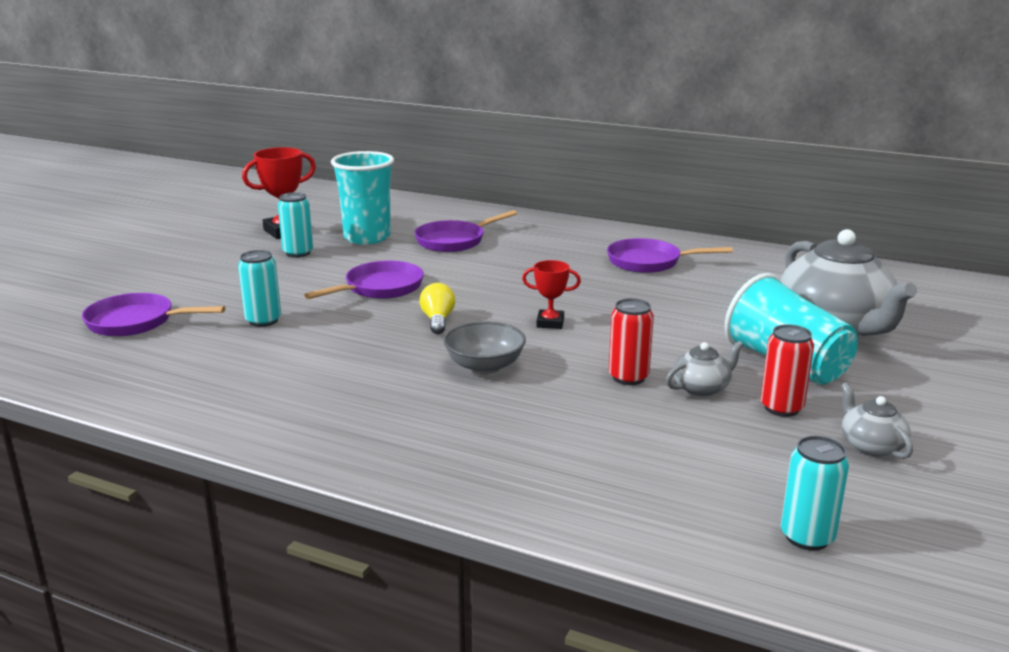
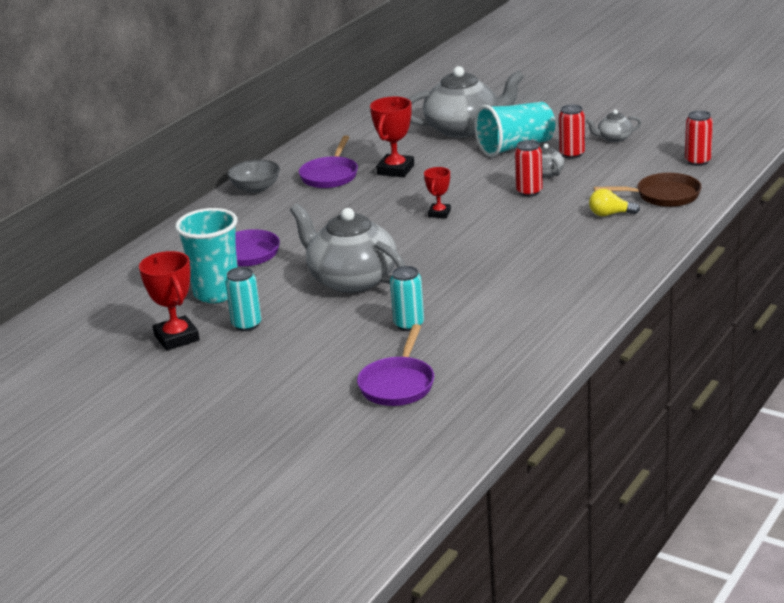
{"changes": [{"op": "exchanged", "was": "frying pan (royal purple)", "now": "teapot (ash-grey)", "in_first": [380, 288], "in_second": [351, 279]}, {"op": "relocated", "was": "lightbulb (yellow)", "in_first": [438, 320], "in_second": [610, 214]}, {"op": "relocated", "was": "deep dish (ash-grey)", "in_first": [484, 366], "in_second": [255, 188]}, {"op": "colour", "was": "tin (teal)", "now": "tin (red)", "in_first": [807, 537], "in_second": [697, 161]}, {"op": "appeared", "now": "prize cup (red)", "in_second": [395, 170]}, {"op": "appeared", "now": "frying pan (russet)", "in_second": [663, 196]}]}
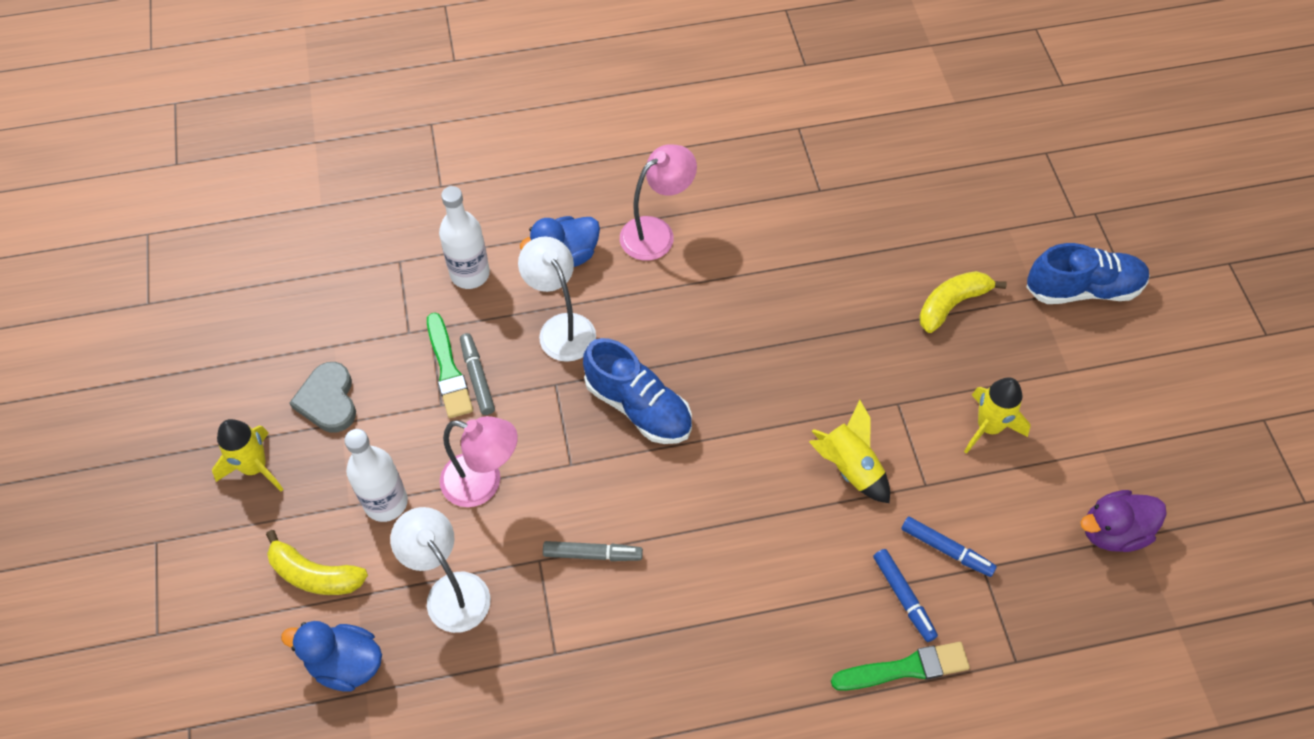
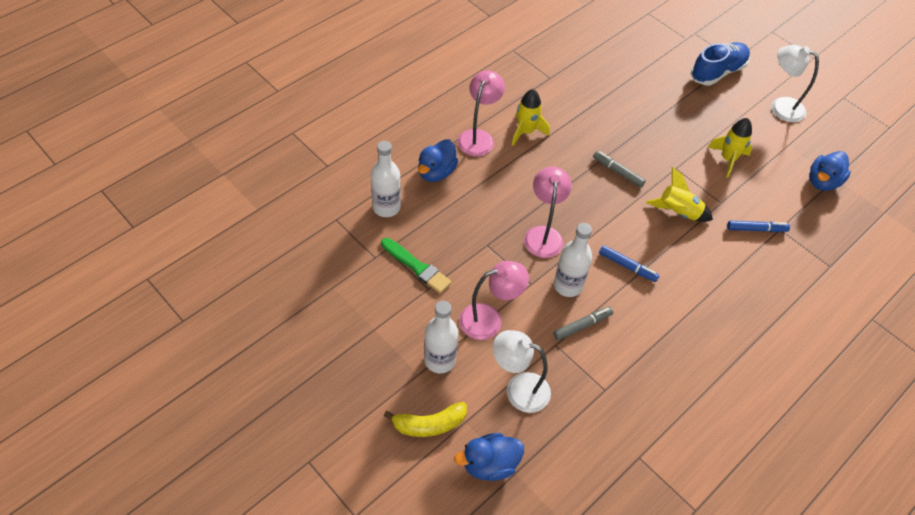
{"changes": [{"op": "relocated", "was": "reading lamp (white)", "in_first": [561, 327], "in_second": [780, 107]}, {"op": "missing", "was": "banana (yellow)", "in_first": [951, 304]}, {"op": "relocated", "was": "marker pen (ash-grey)", "in_first": [477, 377], "in_second": [618, 172]}, {"op": "exchanged", "was": "lace-up shoe (blue)", "now": "reading lamp (rosy)", "in_first": [638, 406], "in_second": [543, 234]}, {"op": "missing", "was": "heart (ash-grey)", "in_first": [328, 400]}, {"op": "relocated", "was": "spaceship (yellow)", "in_first": [254, 467], "in_second": [526, 132]}, {"op": "colour", "was": "rubber duck (royal purple)", "now": "rubber duck (blue)", "in_first": [1113, 531], "in_second": [822, 182]}, {"op": "relocated", "was": "marker pen (blue)", "in_first": [903, 597], "in_second": [627, 266]}, {"op": "missing", "was": "paint brush (emerald)", "in_first": [904, 668]}, {"op": "appeared", "now": "bottle (white)", "in_second": [568, 285]}]}
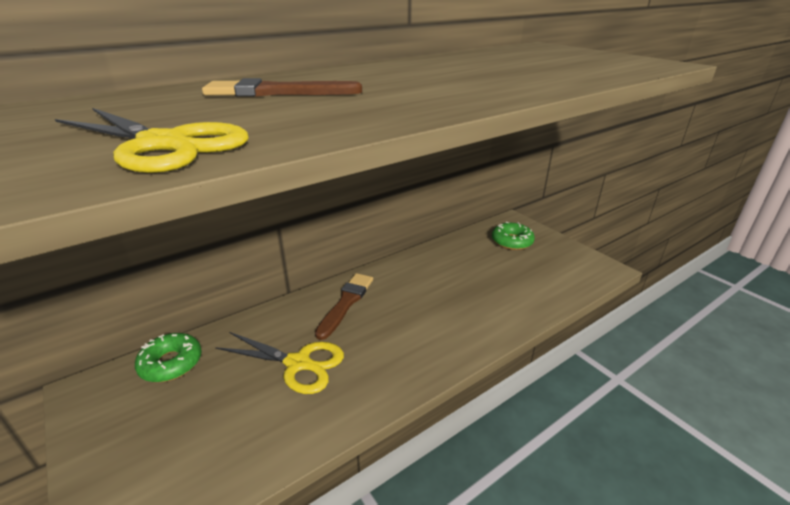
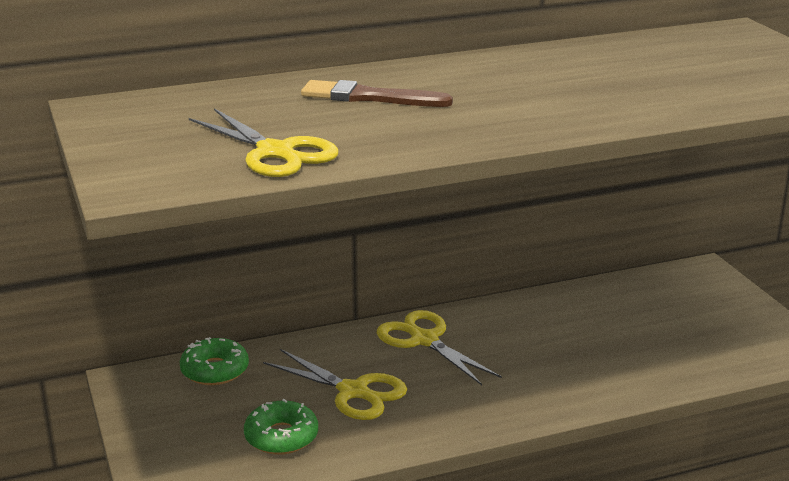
{"changes": [{"op": "relocated", "was": "donut (emerald)", "in_first": [512, 241], "in_second": [281, 437]}, {"op": "exchanged", "was": "paint brush (russet)", "now": "pair of scissors (yellow)", "in_first": [346, 303], "in_second": [424, 340]}]}
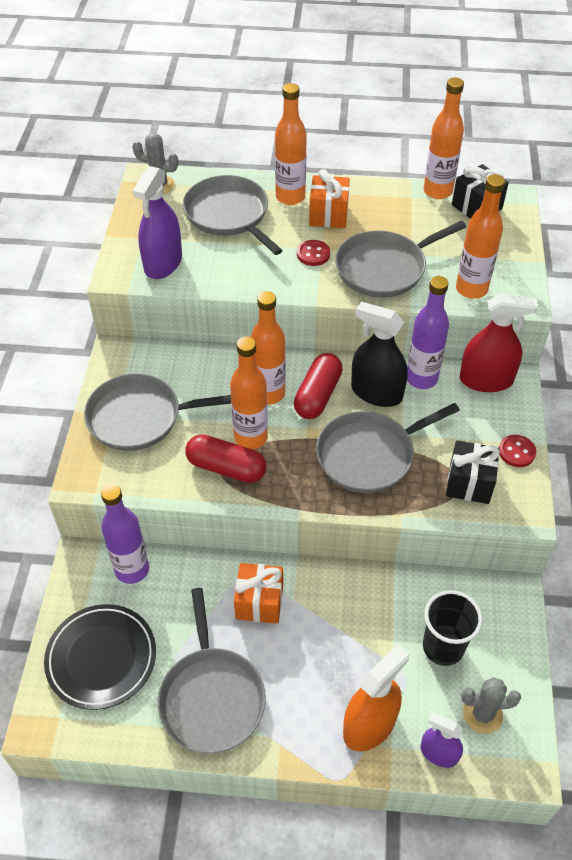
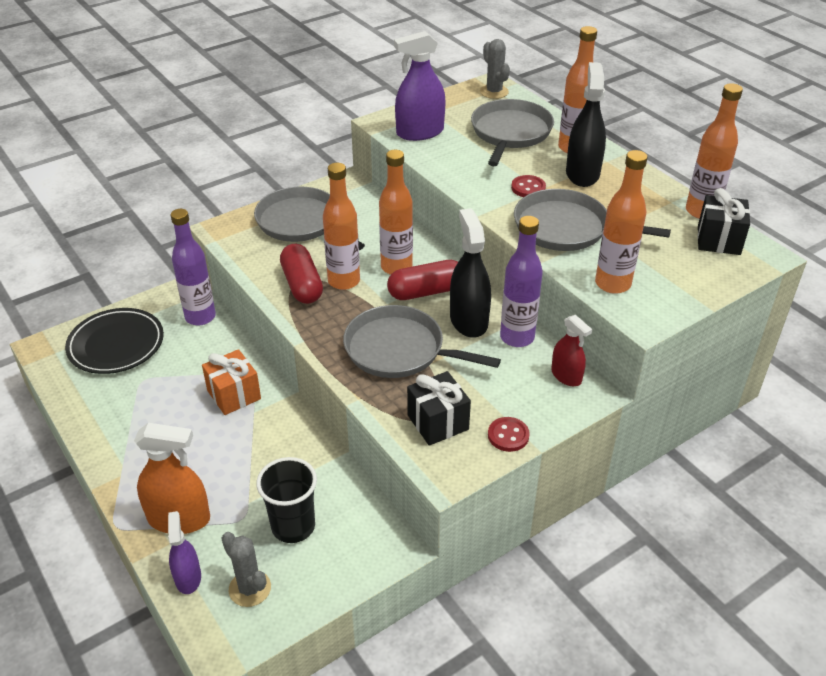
{"changes": [{"op": "exchanged", "was": "present (orange-coloured)", "now": "sprayer (jet-black)", "in_first": [328, 215], "in_second": [582, 174]}, {"op": "size", "was": "sprayer (red)", "in_first": [486, 380], "in_second": [566, 376], "ratio": 0.6}, {"op": "missing", "was": "frying pan (ash-grey)", "in_first": [211, 697]}]}
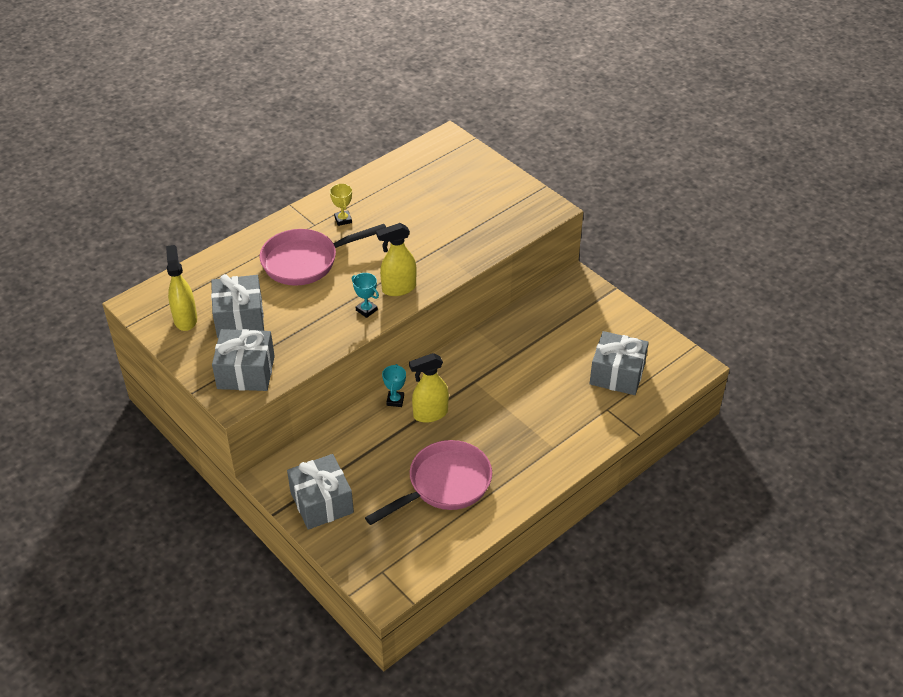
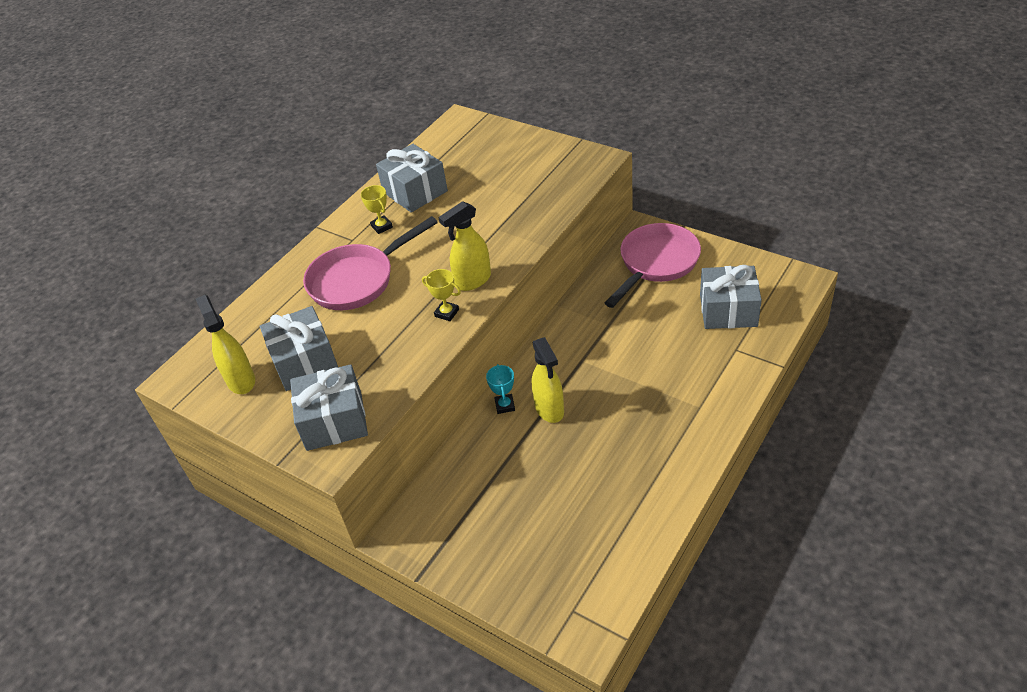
{"changes": [{"op": "colour", "was": "prize cup (teal)", "now": "prize cup (yellow)", "in_first": [366, 310], "in_second": [447, 313]}, {"op": "spun", "was": "sprayer (yellow)", "in_first": [430, 414], "in_second": [549, 409], "clockwise": -75}, {"op": "relocated", "was": "frying pan (rosy)", "in_first": [444, 485], "in_second": [656, 263]}, {"op": "relocated", "was": "present (ash-grey)", "in_first": [322, 502], "in_second": [415, 191]}]}
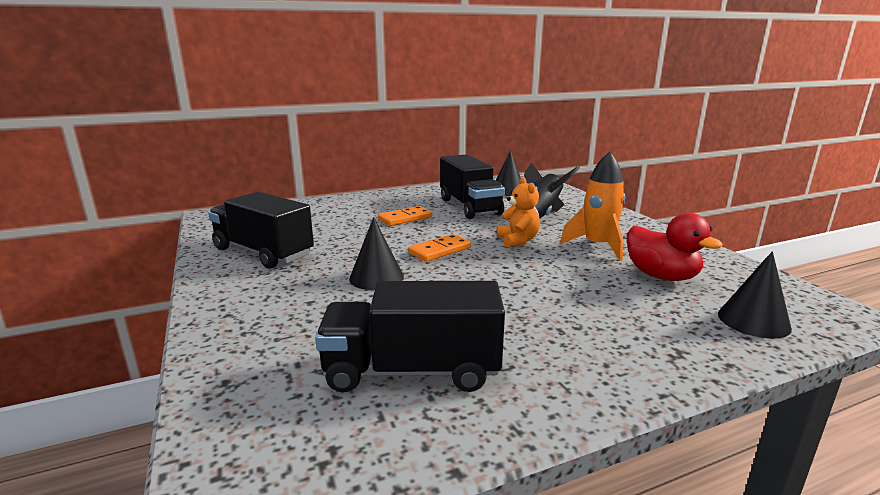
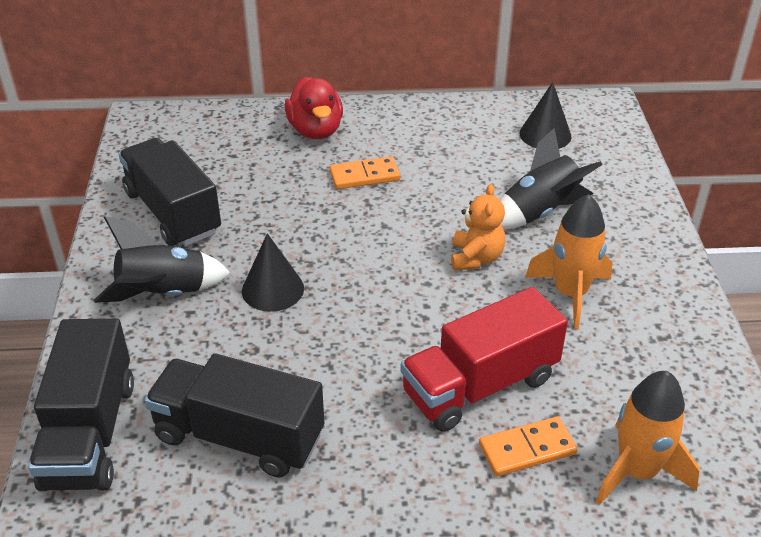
{"changes": [{"op": "relocated", "was": "lorry (jet-black)", "in_first": [469, 207], "in_second": [90, 433]}, {"op": "relocated", "was": "rubber duck (red)", "in_first": [661, 276], "in_second": [315, 130]}, {"op": "relocated", "was": "domino piece (orange-coloured)", "in_first": [440, 250], "in_second": [527, 449]}, {"op": "exchanged", "was": "solid cone (jet-black)", "now": "spaceship (orange-coloured)", "in_first": [753, 321], "in_second": [637, 471]}, {"op": "appeared", "now": "spaceship (jet-black)", "in_second": [163, 294]}, {"op": "appeared", "now": "lorry (red)", "in_second": [480, 385]}]}
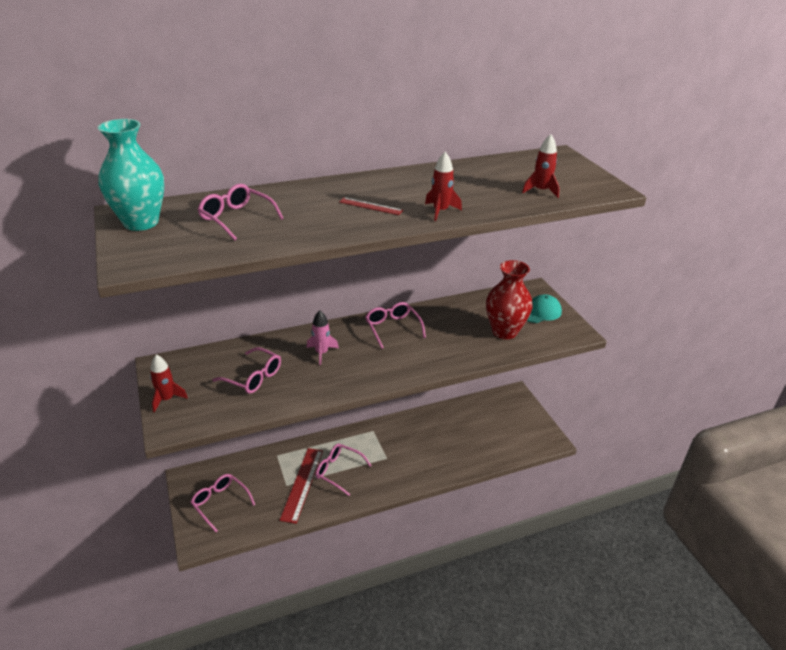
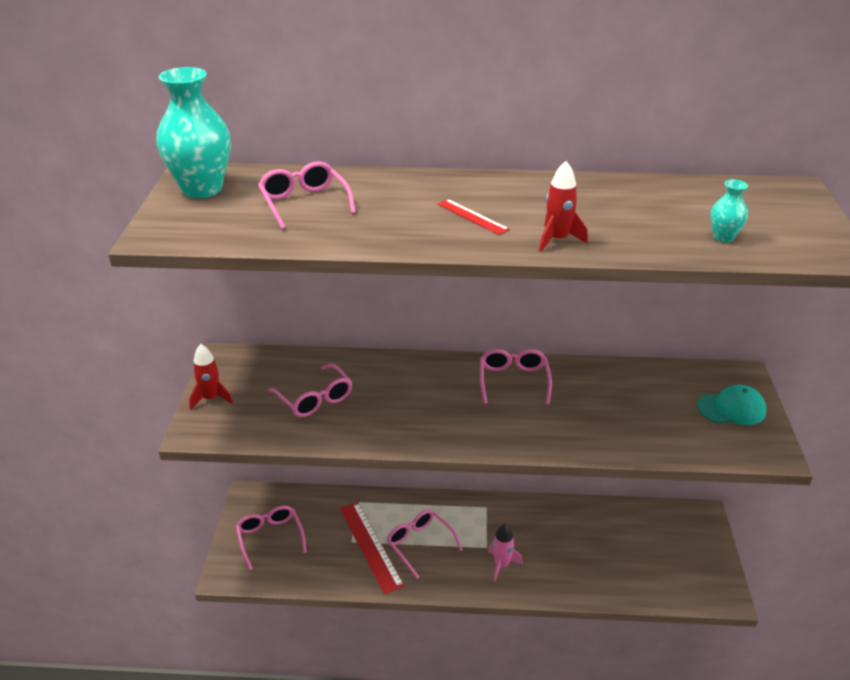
{"changes": [{"op": "exchanged", "was": "spaceship (red)", "now": "flower vase (teal)", "in_first": [541, 191], "in_second": [723, 237]}, {"op": "missing", "was": "flower vase (red)", "in_first": [504, 331]}, {"op": "relocated", "was": "spaceship (rosy)", "in_first": [322, 353], "in_second": [501, 565]}, {"op": "spun", "was": "straightedge (red)", "in_first": [302, 484], "in_second": [370, 546], "clockwise": -60}]}
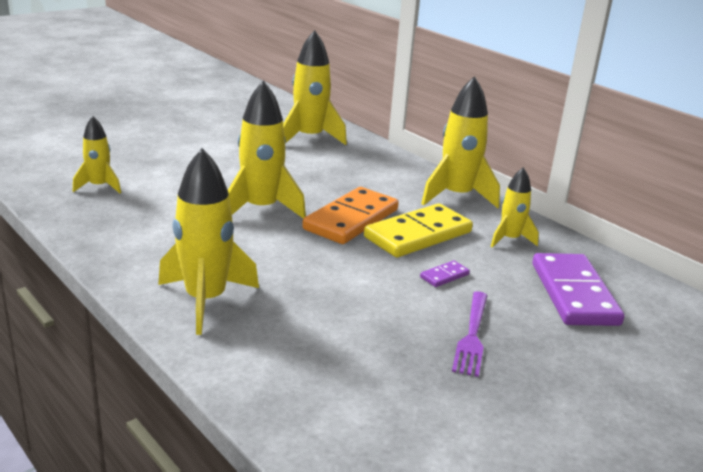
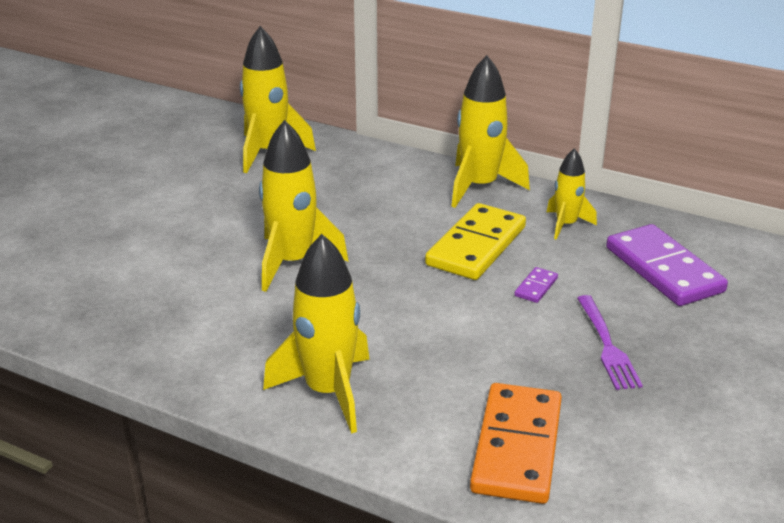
{"changes": [{"op": "missing", "was": "spaceship (yellow)", "in_first": [99, 186]}, {"op": "relocated", "was": "domino piece (orange-coloured)", "in_first": [351, 219], "in_second": [516, 447]}]}
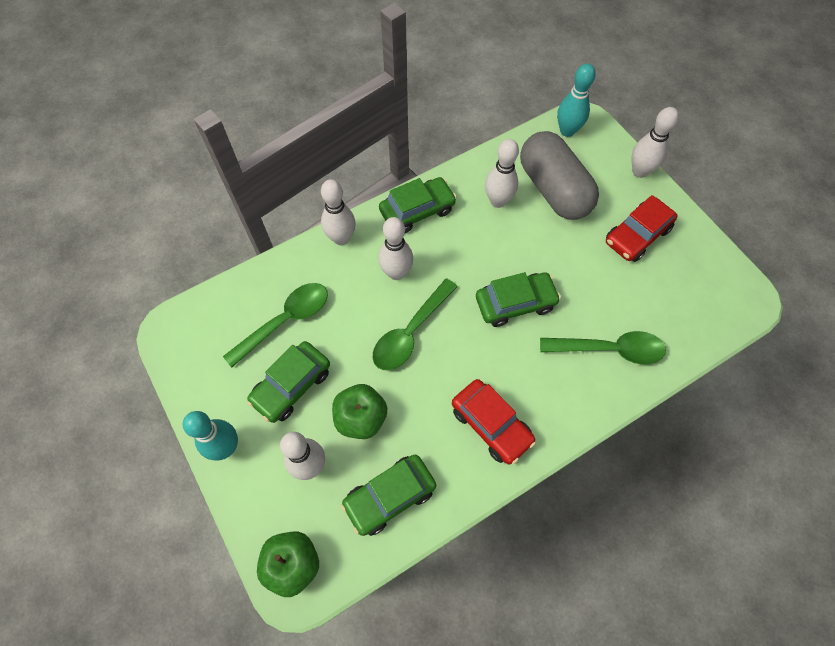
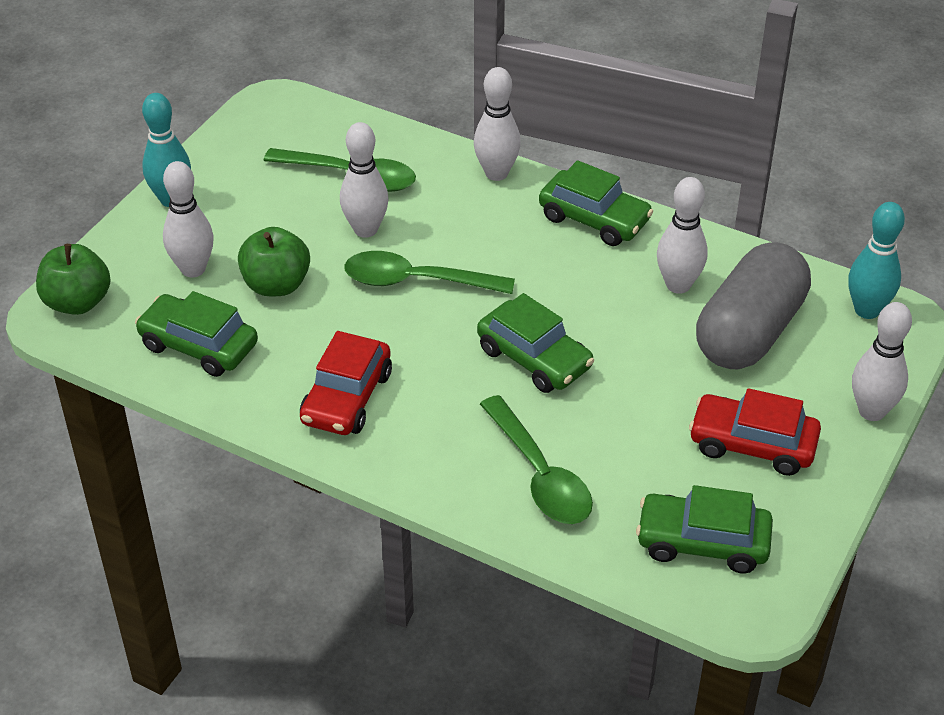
{"changes": [{"op": "relocated", "was": "bowling pin (white)", "in_first": [396, 273], "in_second": [365, 229]}, {"op": "relocated", "was": "toy car (emerald)", "in_first": [291, 386], "in_second": [702, 542]}]}
